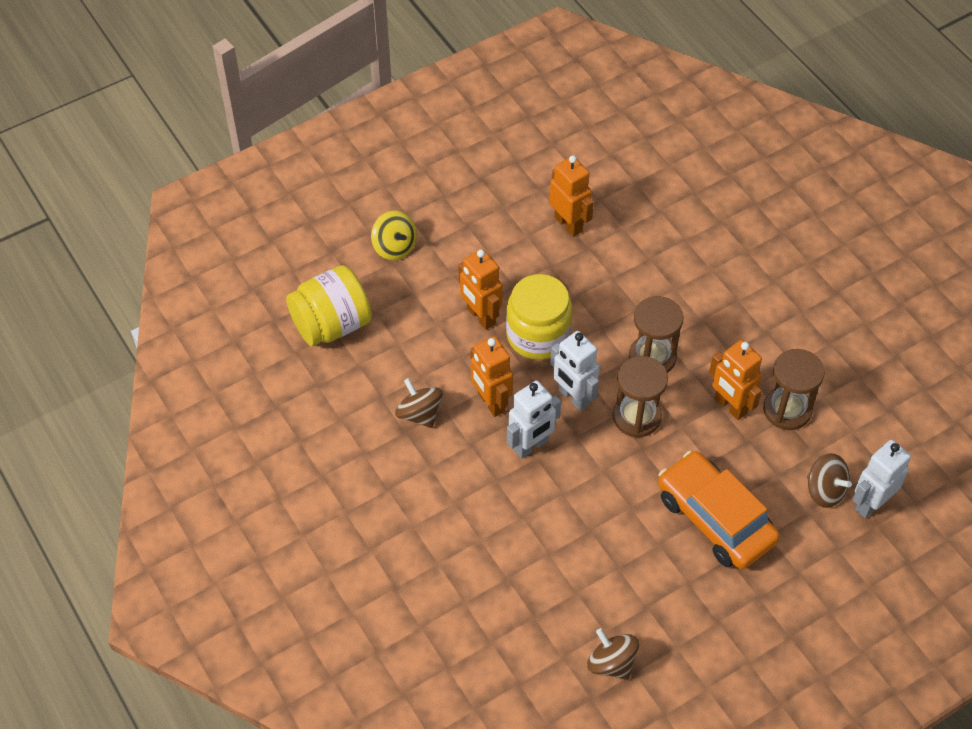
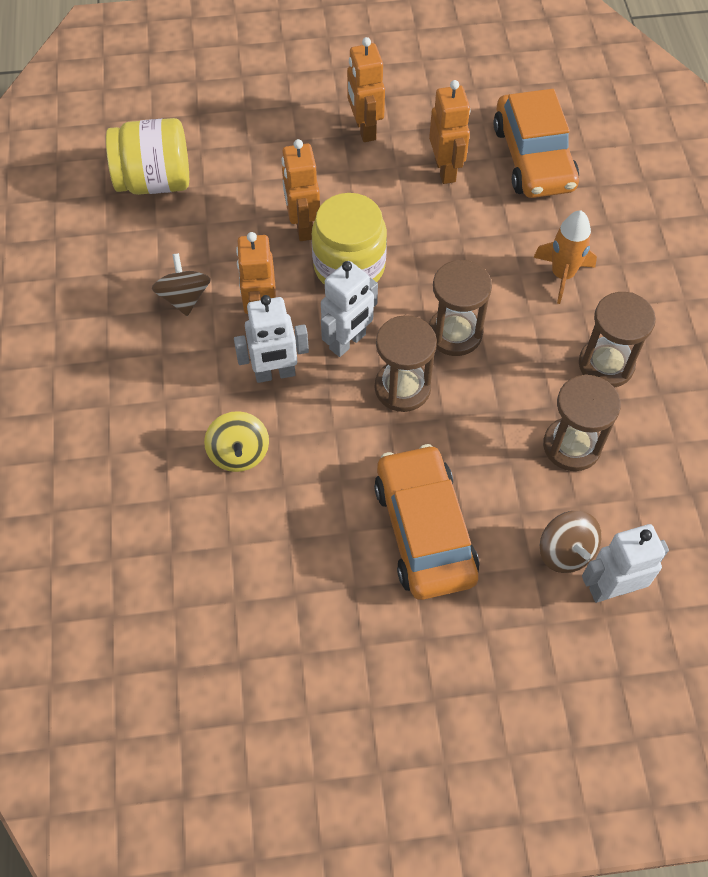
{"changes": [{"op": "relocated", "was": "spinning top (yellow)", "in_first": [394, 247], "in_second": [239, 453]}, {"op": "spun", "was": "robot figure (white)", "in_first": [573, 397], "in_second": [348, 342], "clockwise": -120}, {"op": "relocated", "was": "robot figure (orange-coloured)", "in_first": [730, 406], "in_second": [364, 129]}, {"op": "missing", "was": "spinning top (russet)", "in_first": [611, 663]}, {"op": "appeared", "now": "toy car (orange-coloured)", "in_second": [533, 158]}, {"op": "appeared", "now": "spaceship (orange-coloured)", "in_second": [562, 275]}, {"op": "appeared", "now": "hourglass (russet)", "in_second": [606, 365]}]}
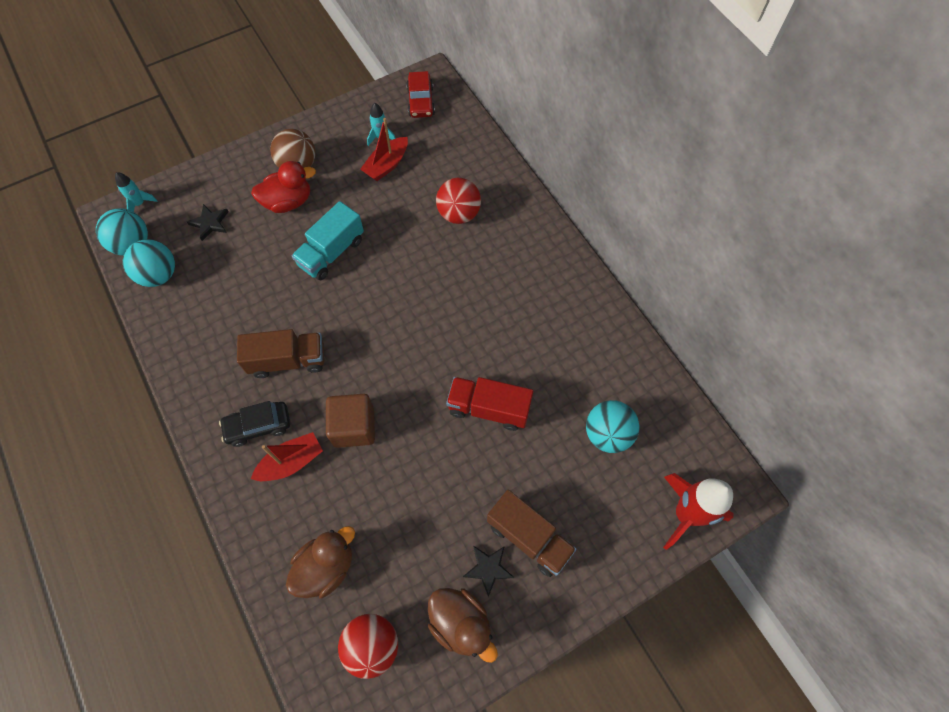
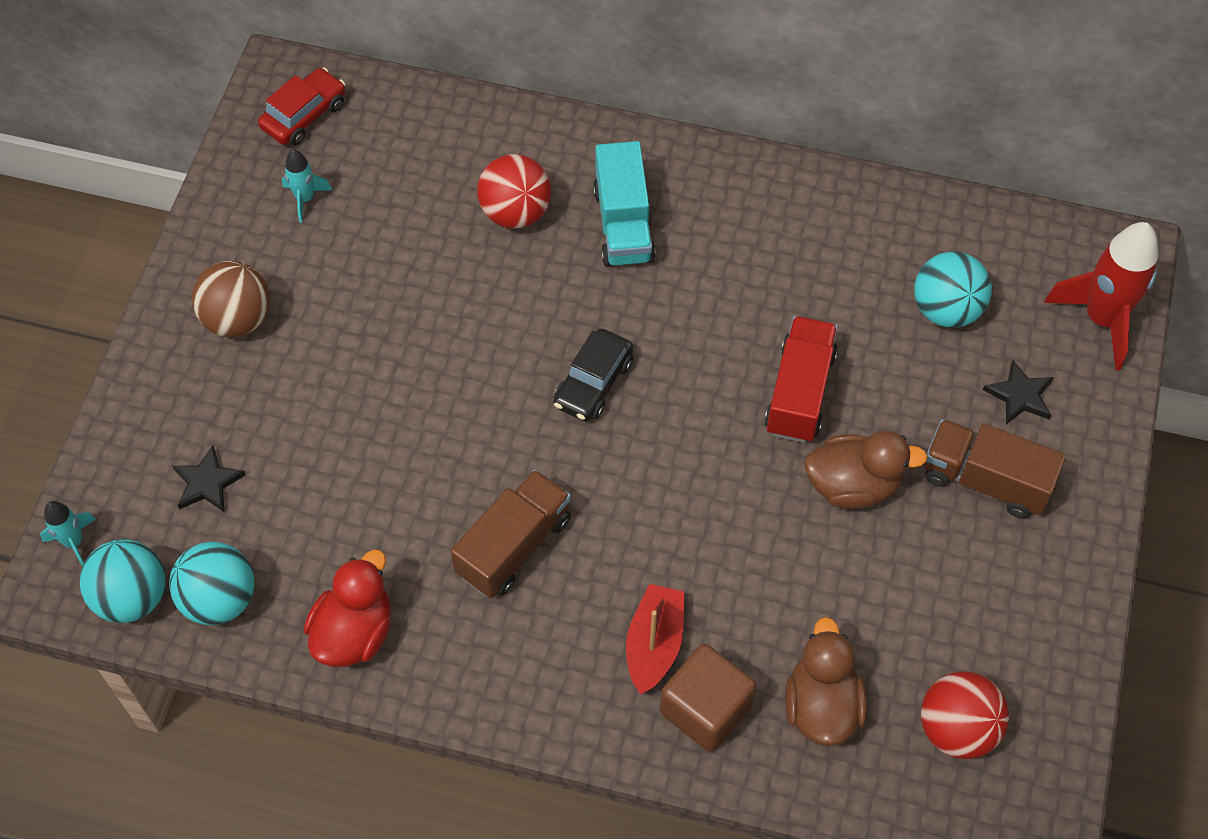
{"changes": [{"op": "spun", "was": "toy car (red)", "in_first": [421, 102], "in_second": [304, 115], "clockwise": -90}, {"op": "missing", "was": "toy boat (red)", "in_first": [387, 165]}, {"op": "relocated", "was": "rubber duck (red)", "in_first": [288, 202], "in_second": [354, 632]}, {"op": "relocated", "was": "lorry (teal)", "in_first": [331, 252], "in_second": [623, 224]}, {"op": "spun", "was": "lorry (red)", "in_first": [489, 408], "in_second": [799, 393], "clockwise": 135}, {"op": "relocated", "was": "block (russet)", "in_first": [354, 427], "in_second": [705, 709]}, {"op": "relocated", "was": "toy car (jet-black)", "in_first": [258, 426], "in_second": [593, 383]}, {"op": "spun", "was": "lorry (russet)", "in_first": [529, 537], "in_second": [985, 480], "clockwise": -150}, {"op": "relocated", "was": "five-pointed star (jet-black)", "in_first": [488, 568], "in_second": [1020, 395]}, {"op": "relocated", "was": "rubber duck (russet)", "in_first": [461, 623], "in_second": [853, 485]}]}
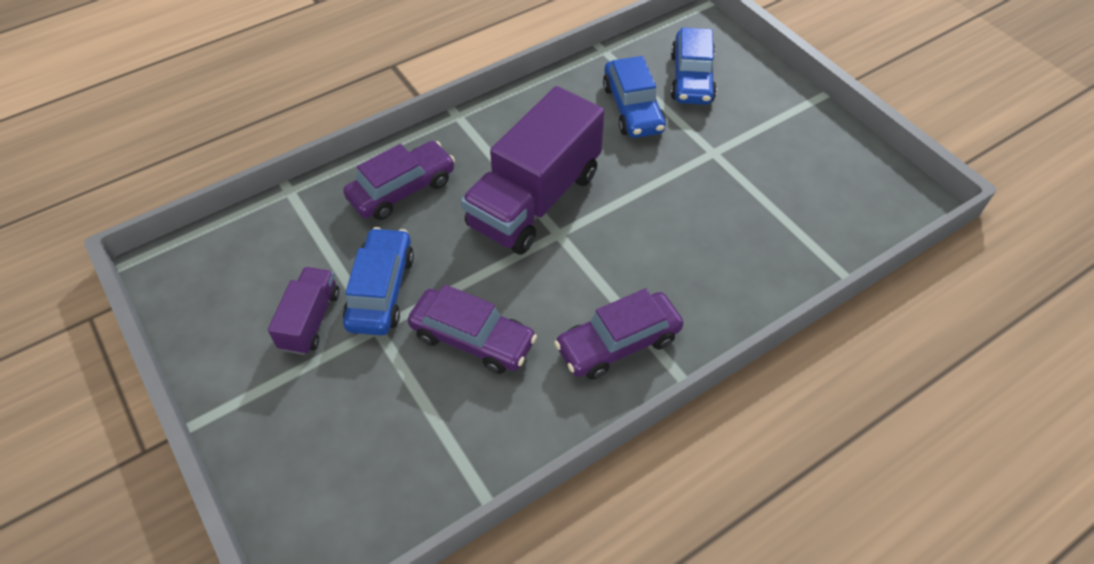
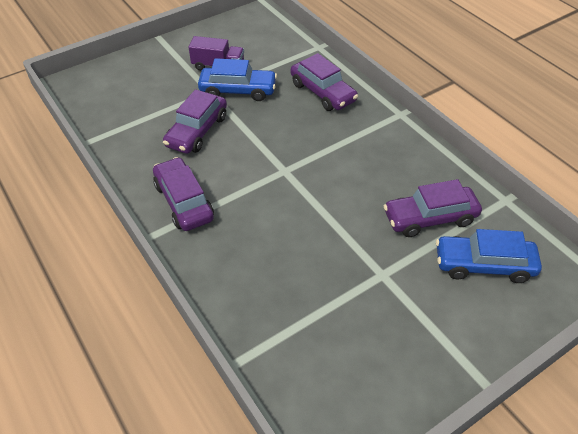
{"changes": [{"op": "colour", "was": "toy car (blue)", "now": "toy car (royal purple)", "in_first": [632, 108], "in_second": [430, 218]}, {"op": "missing", "was": "lorry (royal purple)", "in_first": [534, 199]}]}
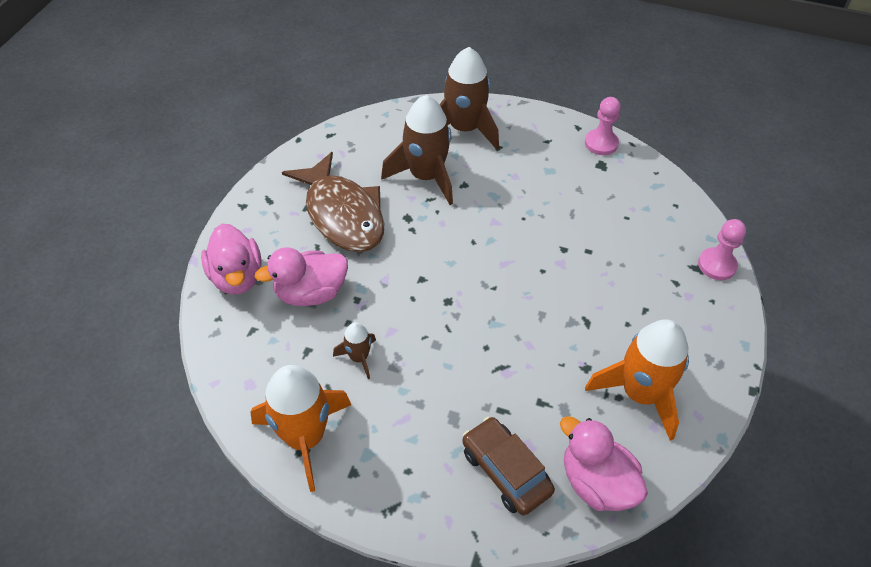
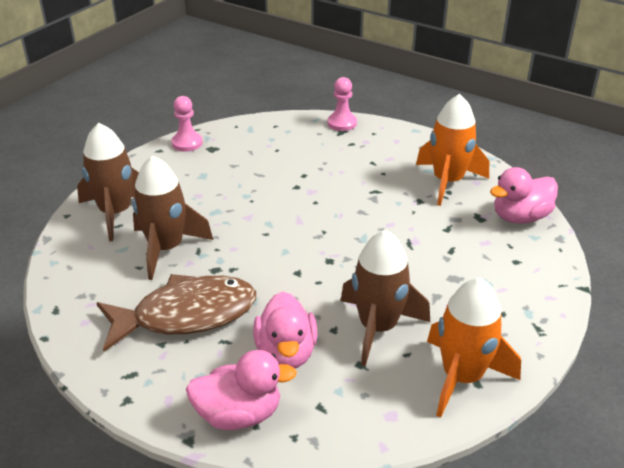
{"changes": [{"op": "size", "was": "spaceship (russet)", "in_first": [359, 358], "in_second": [378, 327], "ratio": 2.03}, {"op": "missing", "was": "toy car (russet)", "in_first": [505, 471]}]}
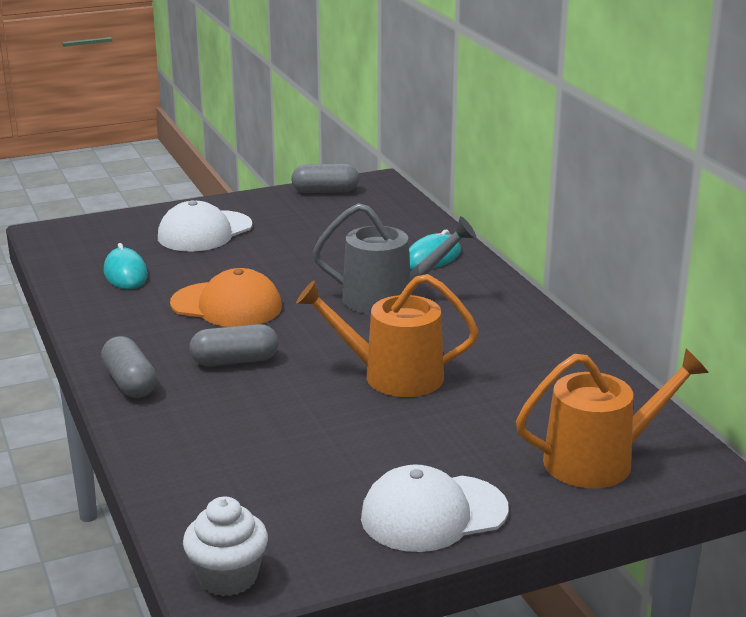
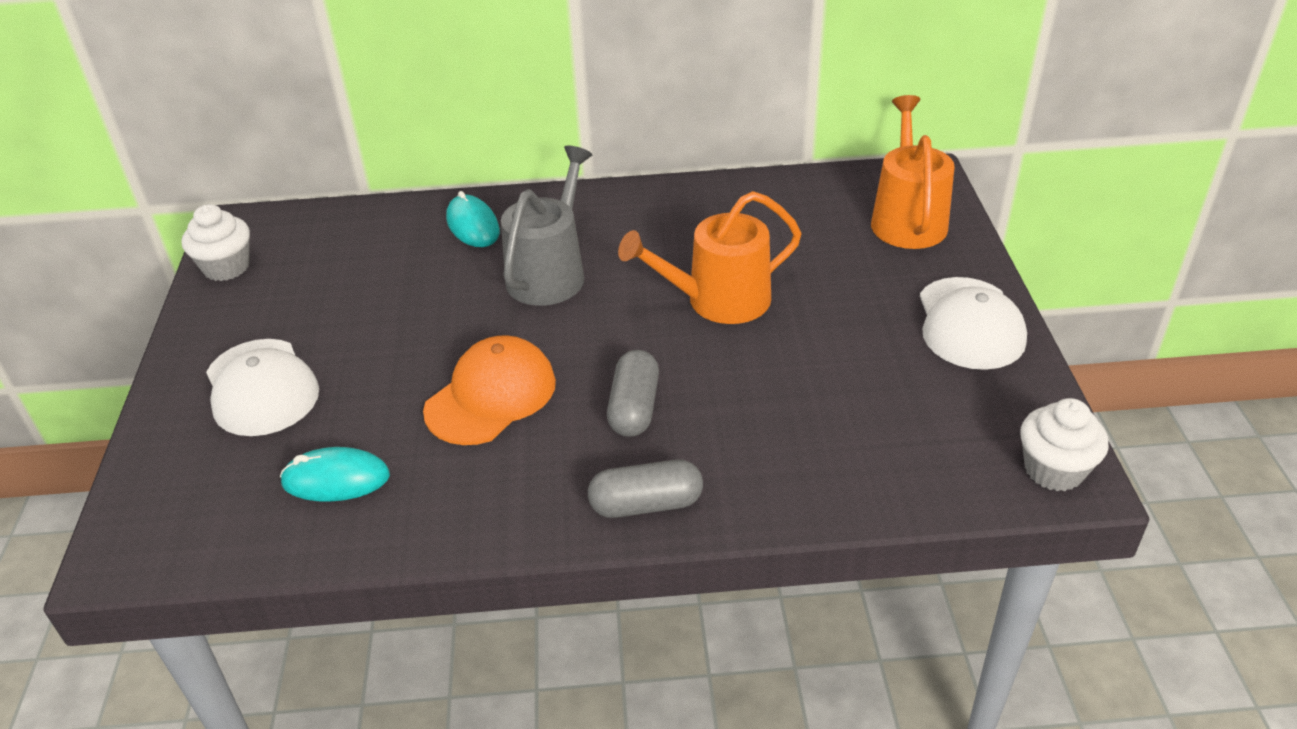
{"changes": [{"op": "exchanged", "was": "pill shape (ash-grey)", "now": "fairy cake (white)", "in_first": [325, 191], "in_second": [226, 267]}, {"op": "spun", "was": "watering can (orange-coloured)", "in_first": [393, 376], "in_second": [719, 301], "clockwise": 45}]}
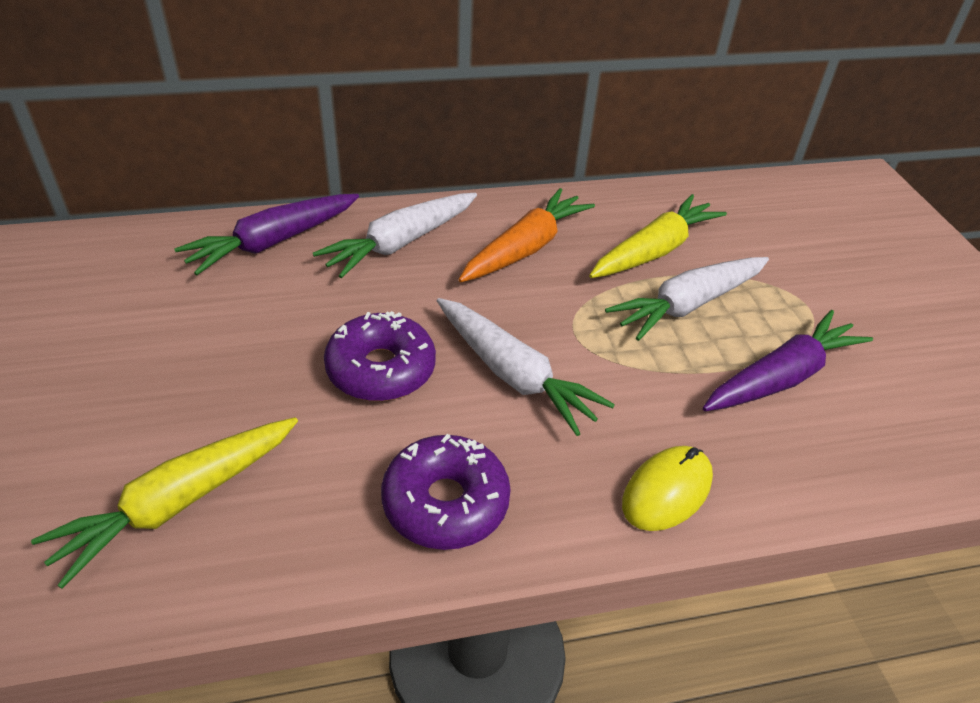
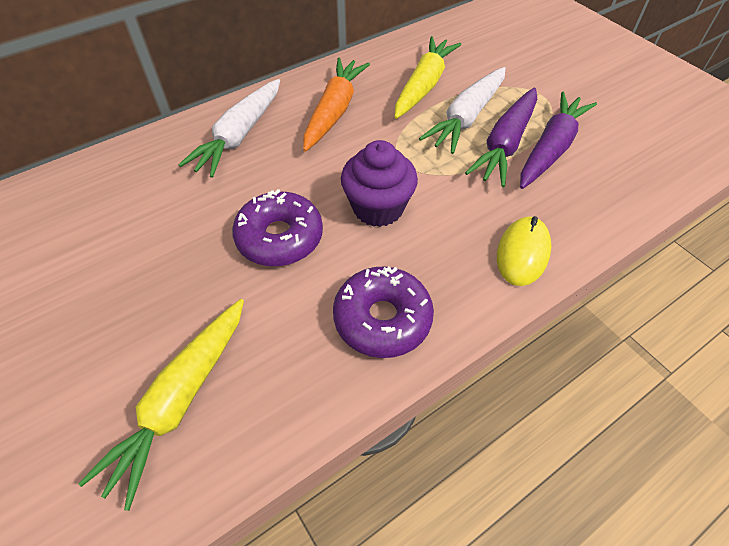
{"changes": [{"op": "relocated", "was": "root vegetable (royal purple)", "in_first": [273, 242], "in_second": [505, 144]}, {"op": "exchanged", "was": "root vegetable (white)", "now": "fairy cake (royal purple)", "in_first": [514, 375], "in_second": [378, 208]}]}
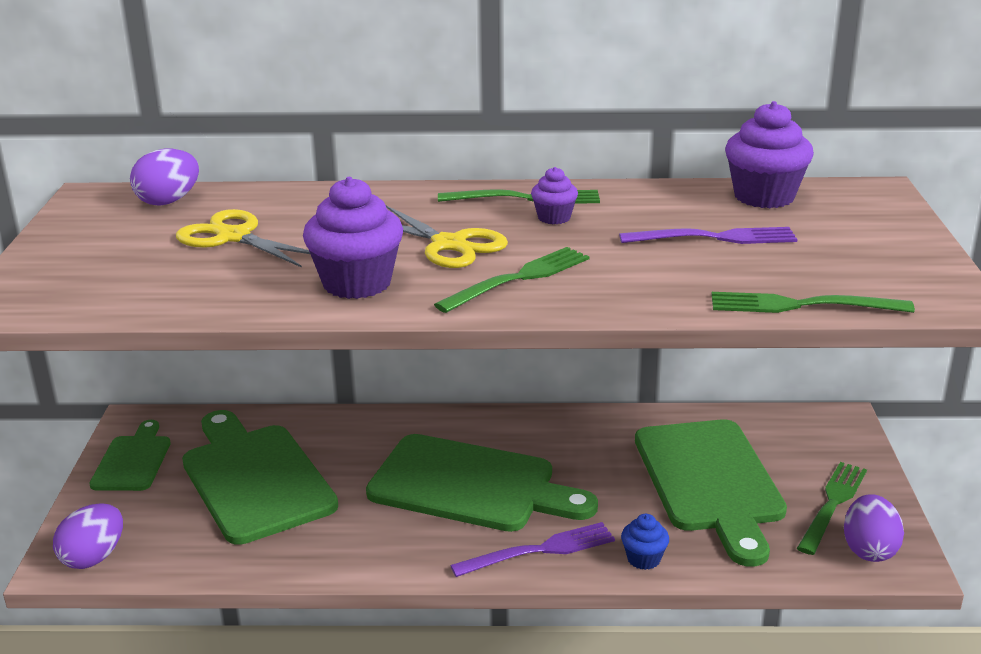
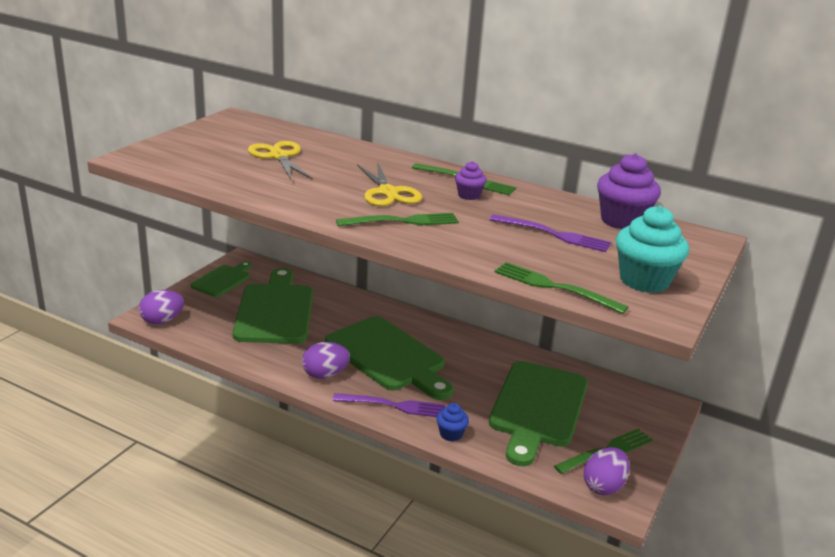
{"changes": [{"op": "relocated", "was": "egg shape (royal purple)", "in_first": [168, 201], "in_second": [325, 374]}, {"op": "missing", "was": "fairy cake (royal purple)", "in_first": [357, 283]}, {"op": "appeared", "now": "fairy cake (teal)", "in_second": [644, 280]}]}
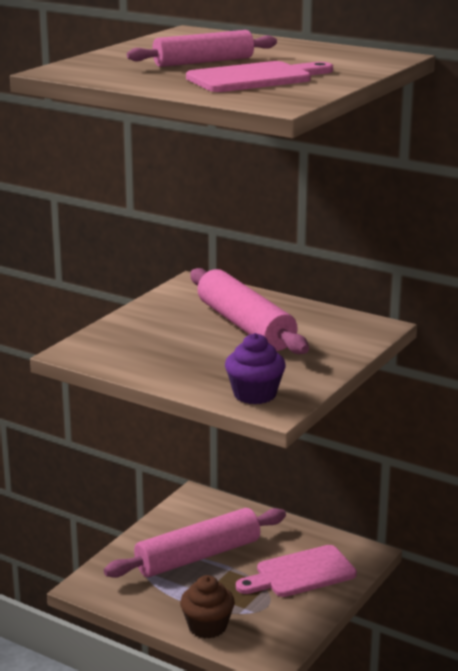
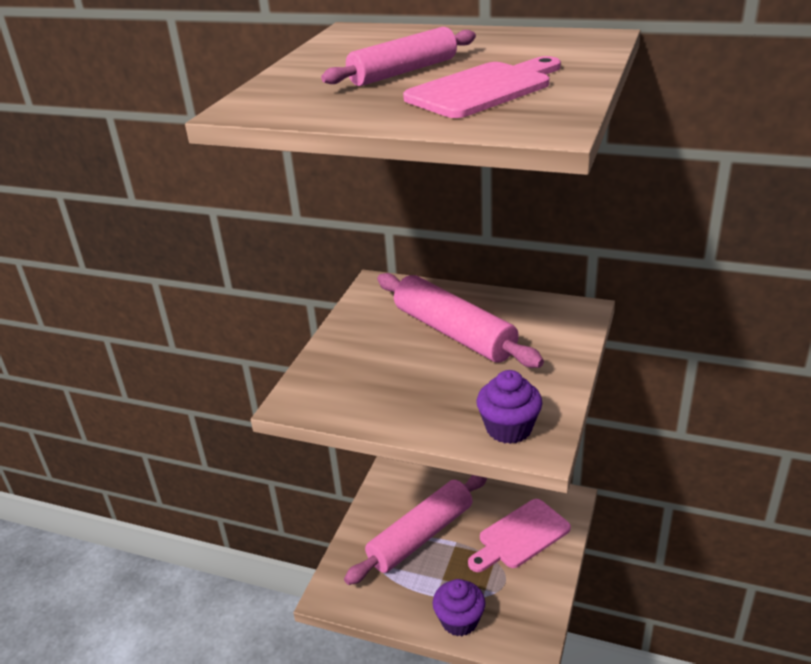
{"changes": [{"op": "colour", "was": "fairy cake (russet)", "now": "fairy cake (royal purple)", "in_first": [207, 626], "in_second": [459, 620]}]}
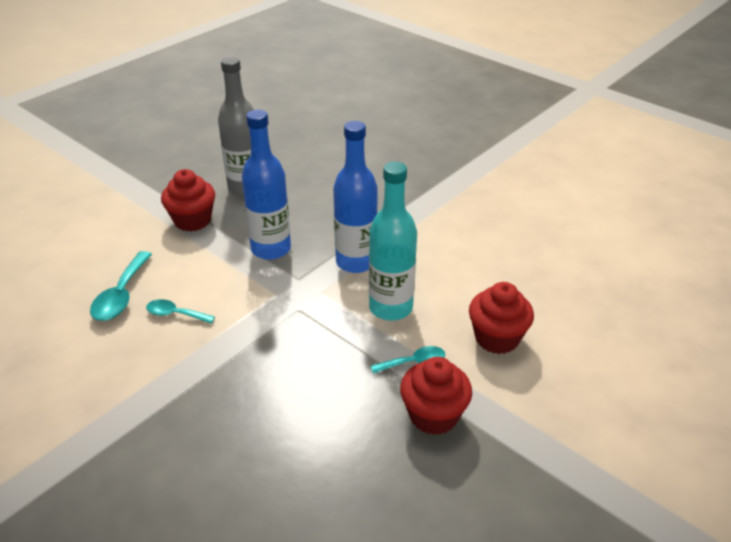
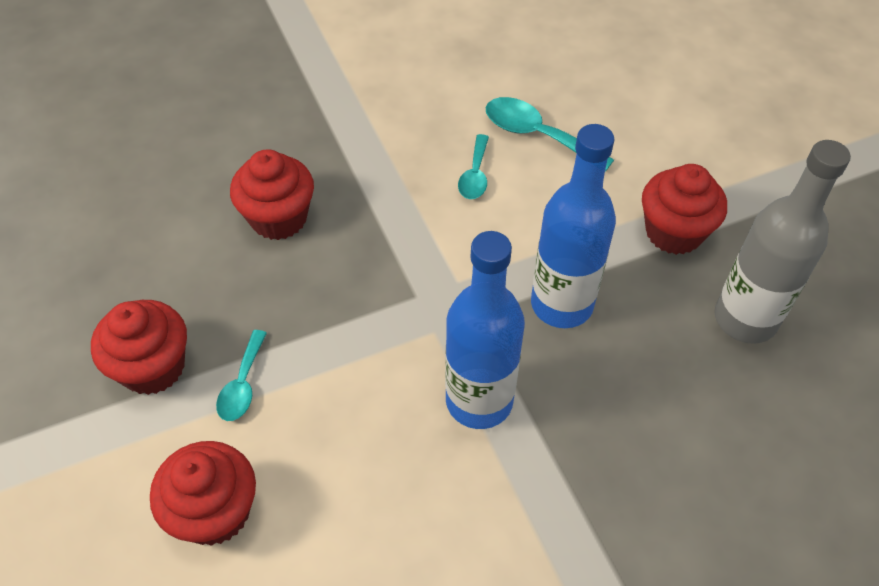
{"changes": [{"op": "missing", "was": "bottle (teal)", "in_first": [390, 307]}, {"op": "spun", "was": "teaspoon (teal)", "in_first": [175, 314], "in_second": [475, 175], "clockwise": 150}, {"op": "appeared", "now": "fairy cake (red)", "in_second": [279, 218]}]}
